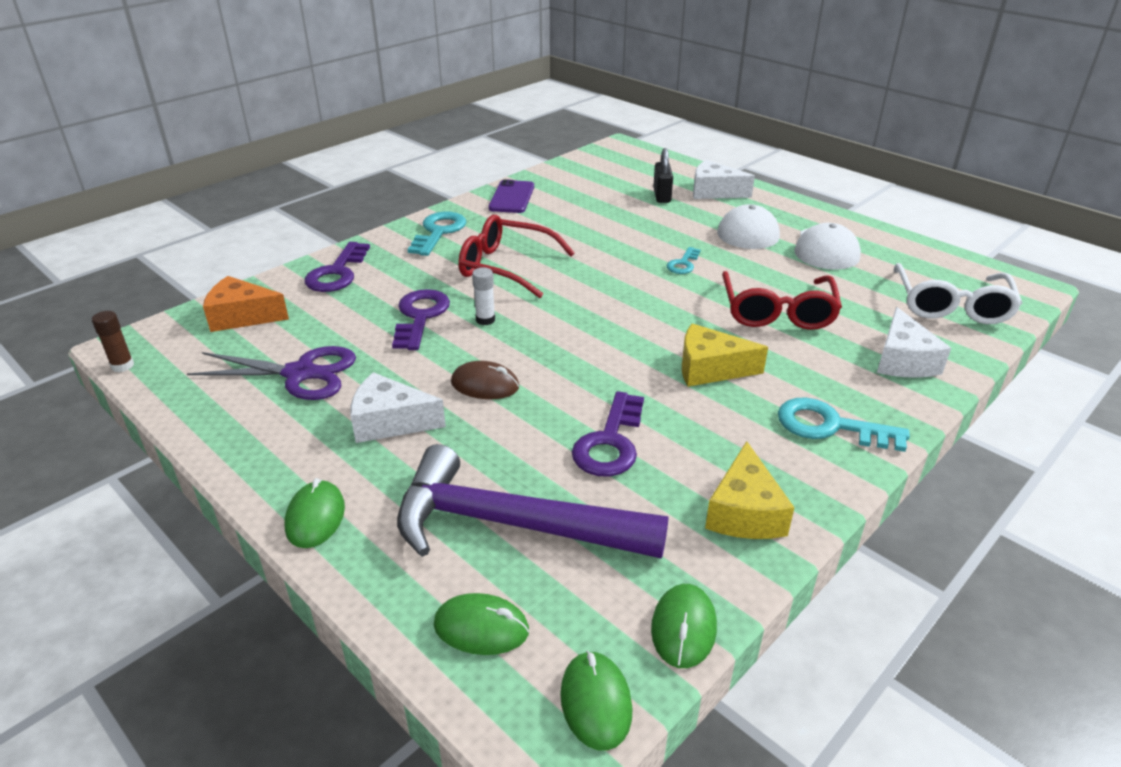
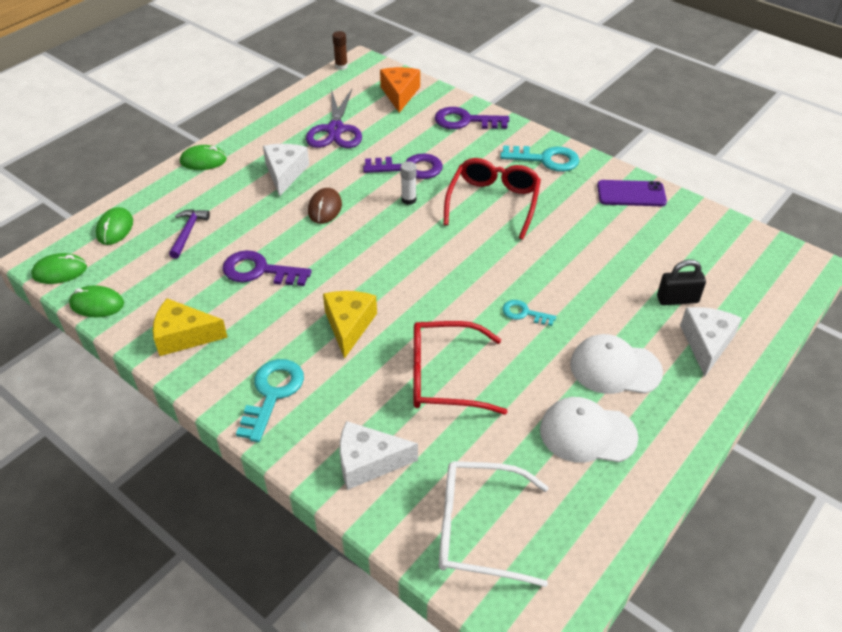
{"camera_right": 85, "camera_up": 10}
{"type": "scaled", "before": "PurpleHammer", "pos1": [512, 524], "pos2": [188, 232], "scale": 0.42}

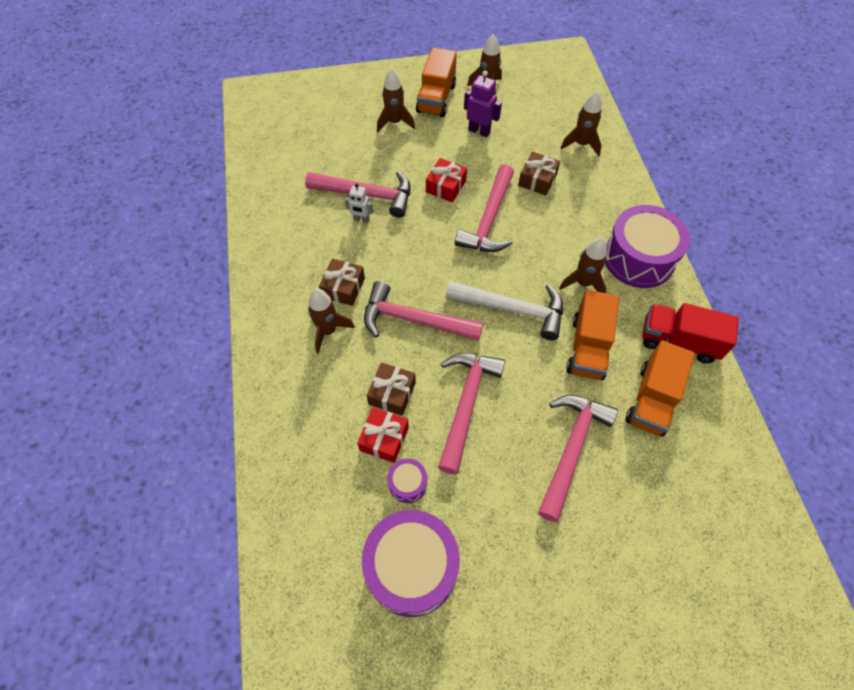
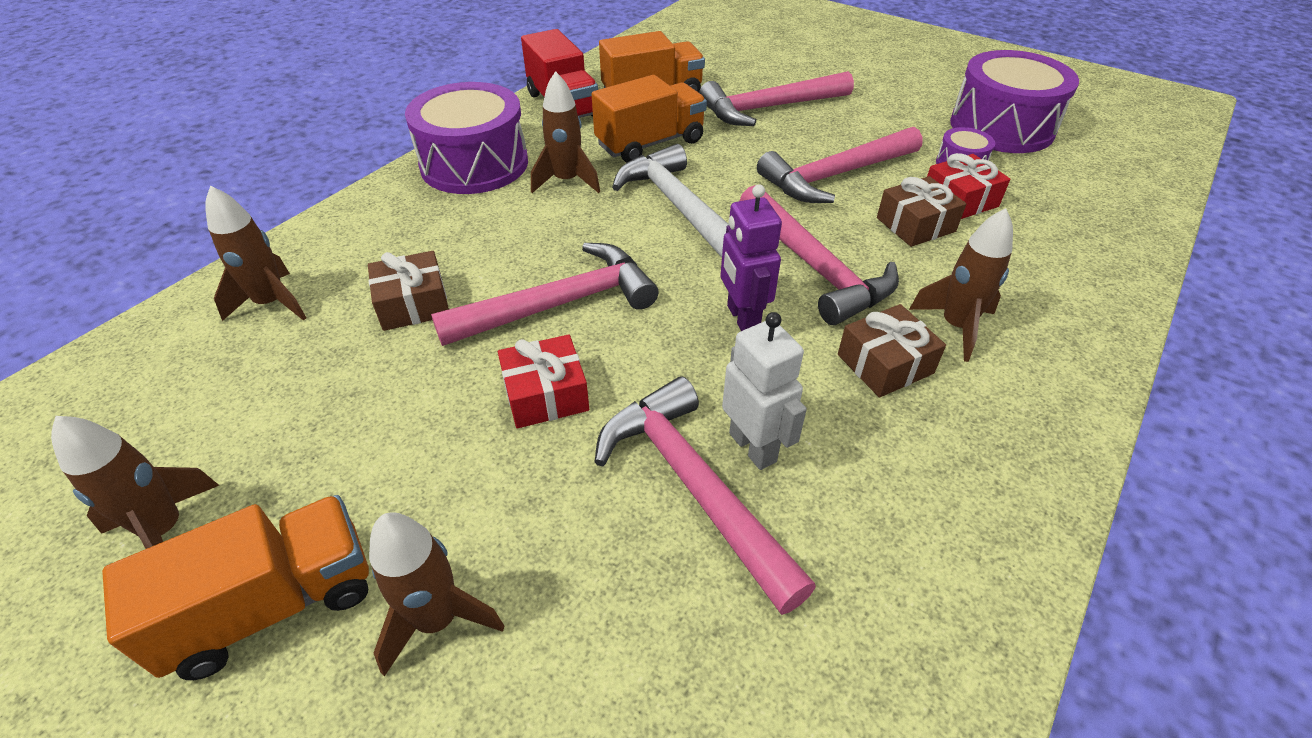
{"camera_right": -135, "camera_up": -15}
{"type": "shifted", "before": "PurpleRobot", "pos1": [479, 131], "pos2": [742, 318]}
{"type": "scaled", "before": "WhiteRobot", "pos1": [361, 219], "pos2": [753, 447], "scale": 1.51}

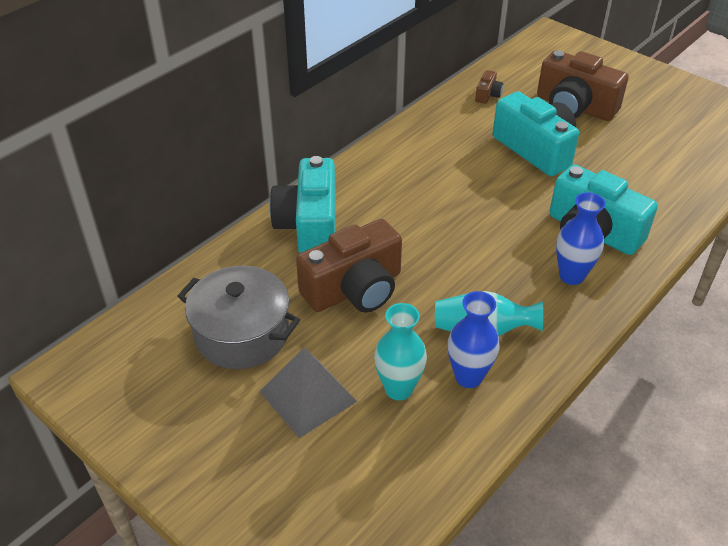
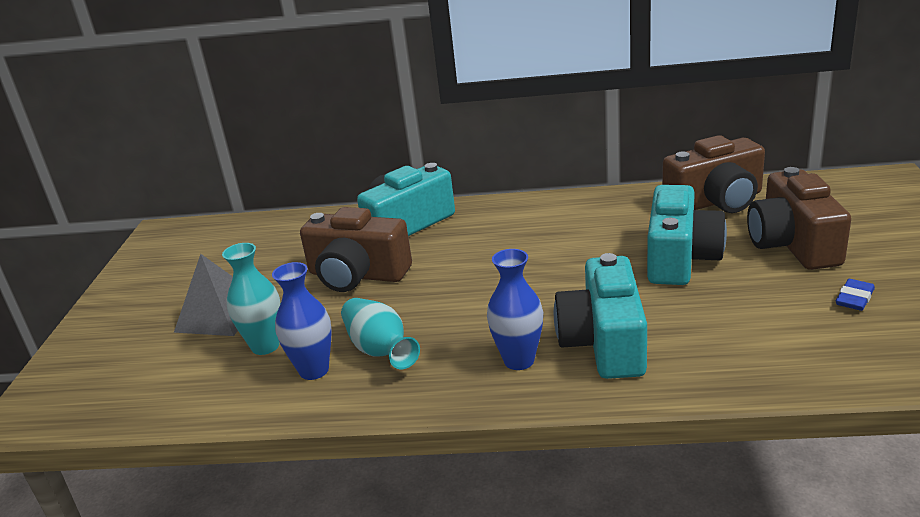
{"camera_right": 55, "camera_up": -15}
{"type": "scaled", "before": "BrownCamera", "pos1": [487, 95], "pos2": [716, 201], "scale": 2.32}
{"type": "gone", "before": "GreyPot", "pos1": [242, 334]}
{"type": "new", "after": "BlueEraser", "pos2": [854, 298]}

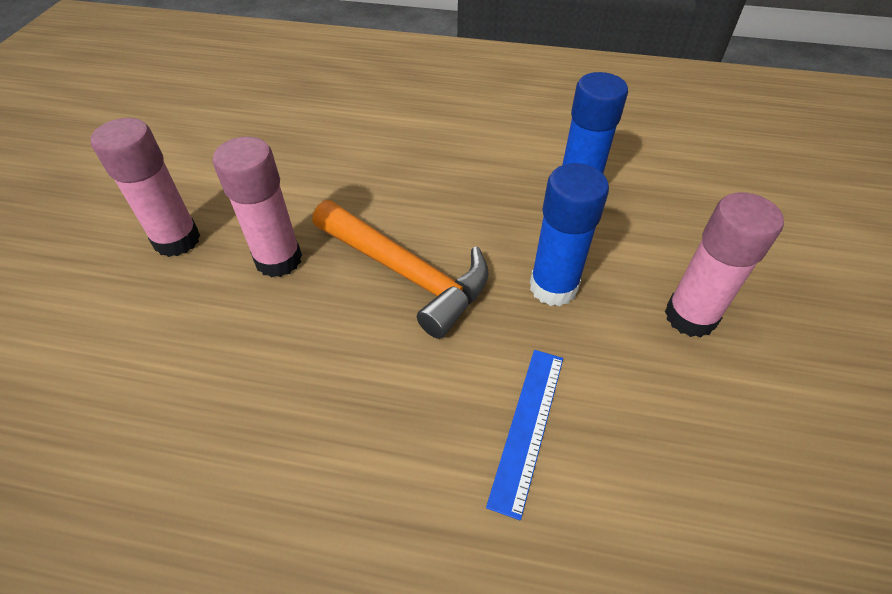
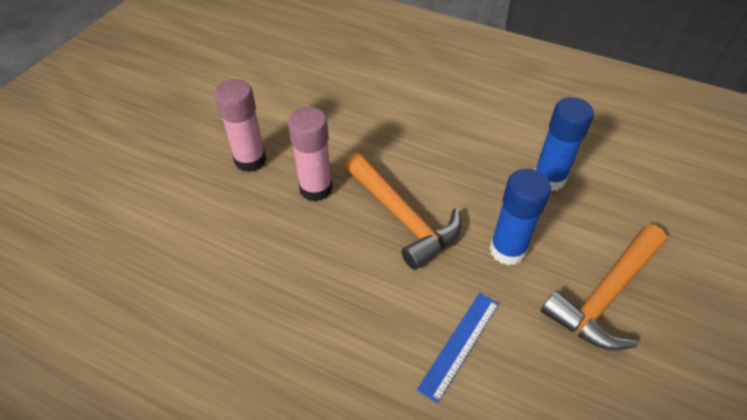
{"camera_right": 15, "camera_up": 0}
{"type": "swapped", "before": "PinkGlueStick", "after": "OrangeHammer", "pos1": [690, 316], "pos2": [605, 295]}

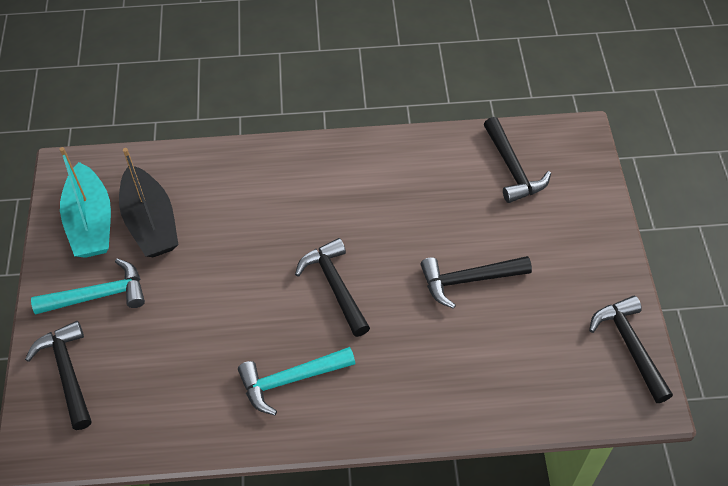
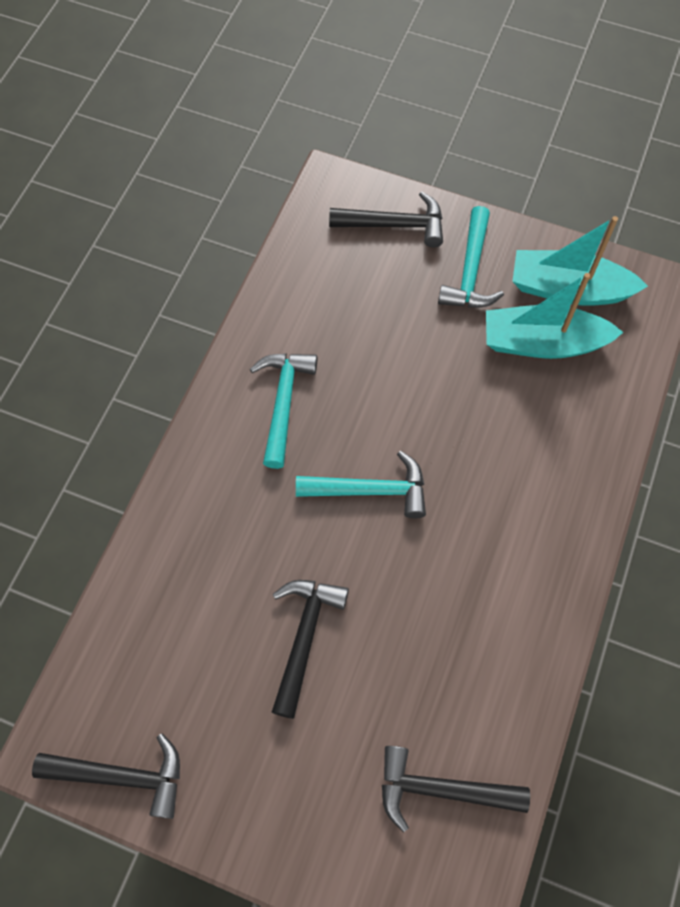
{"camera_right": 115, "camera_up": 10}
{"type": "repainted", "before": "BlackBoat", "after": "TurquoiseBoat", "pos1": [151, 223], "pos2": [543, 343]}
{"type": "repainted", "before": "BlackHammer", "after": "TurquoiseHammer", "pos1": [335, 286], "pos2": [371, 490]}

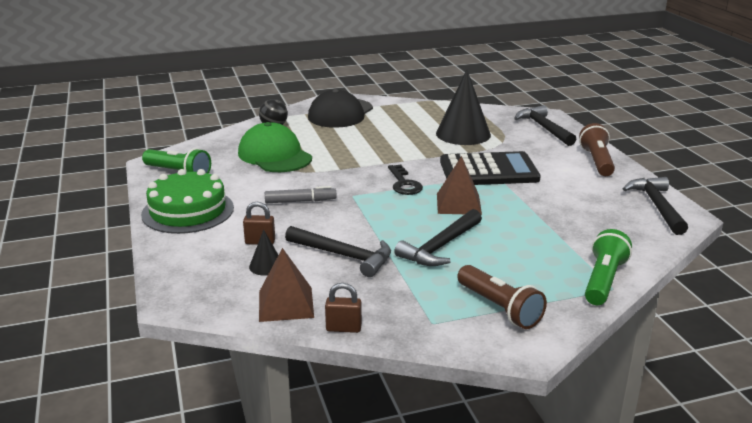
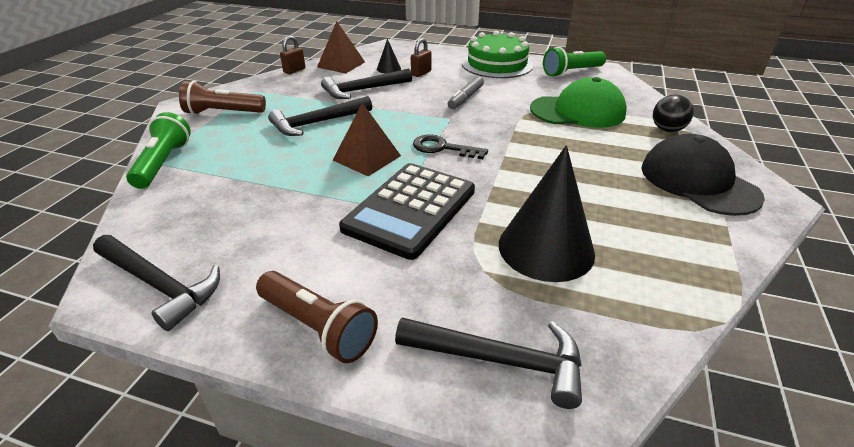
{"camera_right": 125, "camera_up": 10}
{"type": "rotated", "before": "BlackHammer", "pos1": [441, 247], "pos2": [318, 123], "turn": -105}
{"type": "rotated", "before": "GreenFlashlight", "pos1": [603, 280], "pos2": [163, 163], "turn": -150}

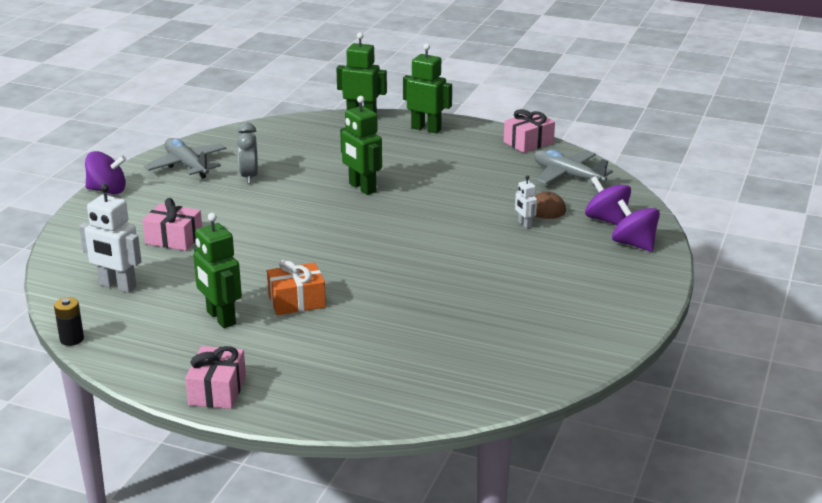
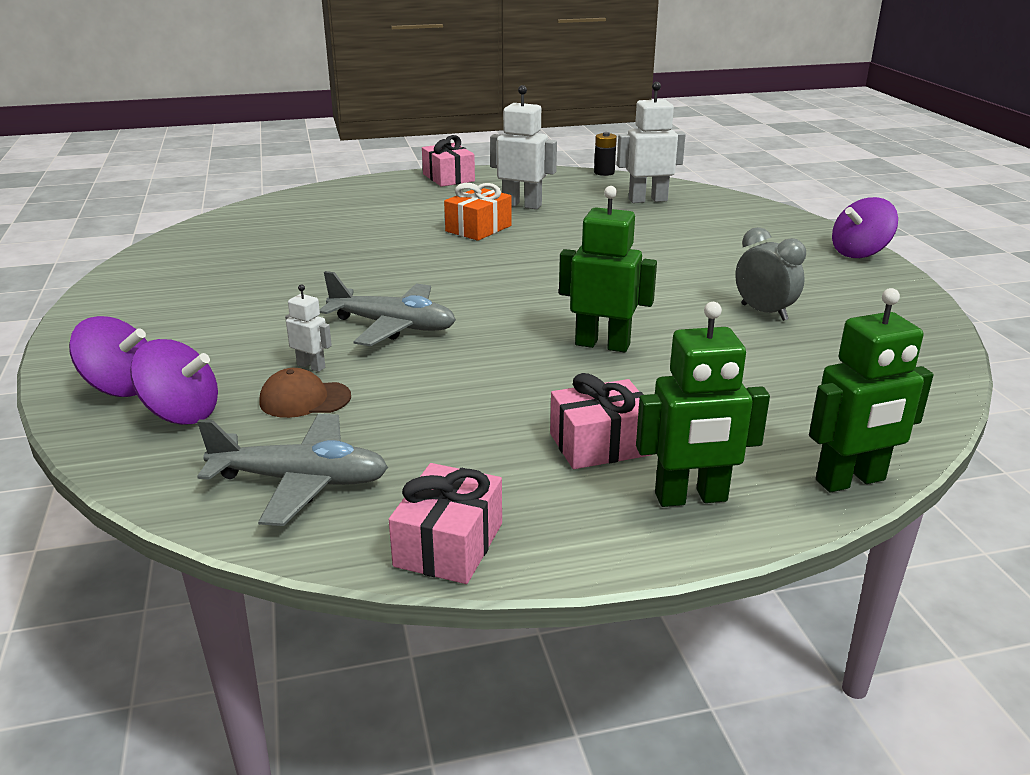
{"camera_right": 145, "camera_up": 0}
{"type": "shifted", "before": "GreyPlane", "pos1": [187, 166], "pos2": [393, 326]}
{"type": "shifted", "before": "PinkGift", "pos1": [174, 239], "pos2": [600, 444]}
{"type": "repainted", "before": "GreenRobot", "after": "WhiteRobot", "pos1": [220, 318], "pos2": [522, 205]}

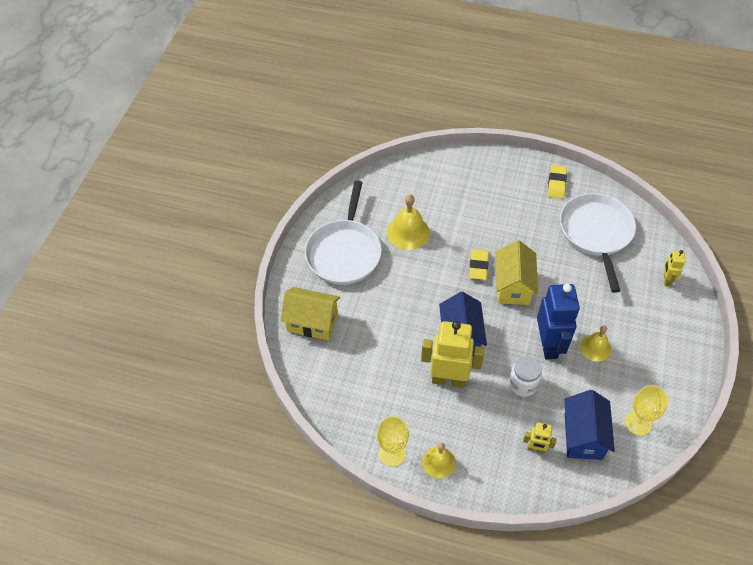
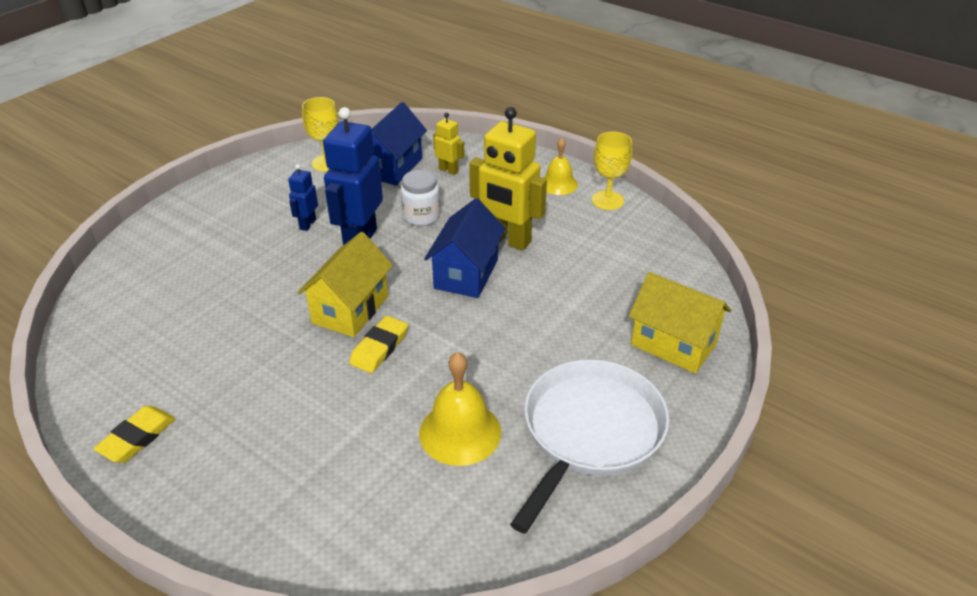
{"camera_right": -160, "camera_up": -15}
{"type": "gone", "before": "WhitePan", "pos1": [596, 233]}
{"type": "gone", "before": "YellowRobot", "pos1": [666, 280]}
{"type": "swapped", "before": "YellowBell", "after": "BlueRobot", "pos1": [595, 348], "pos2": [307, 224]}

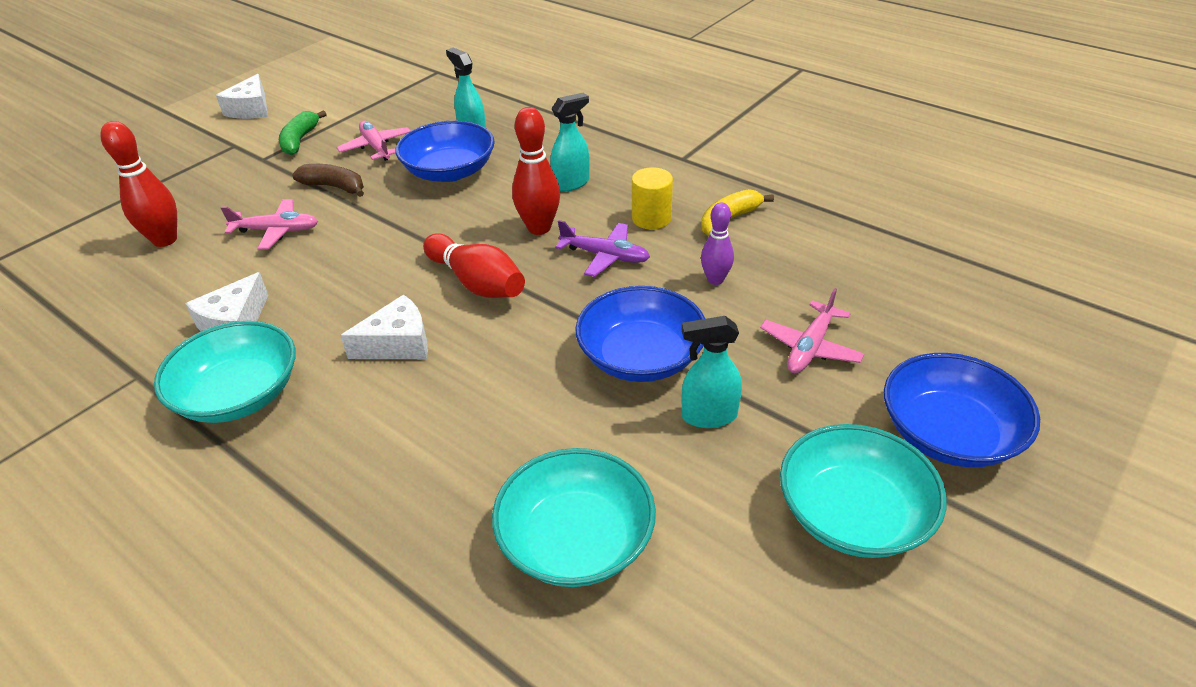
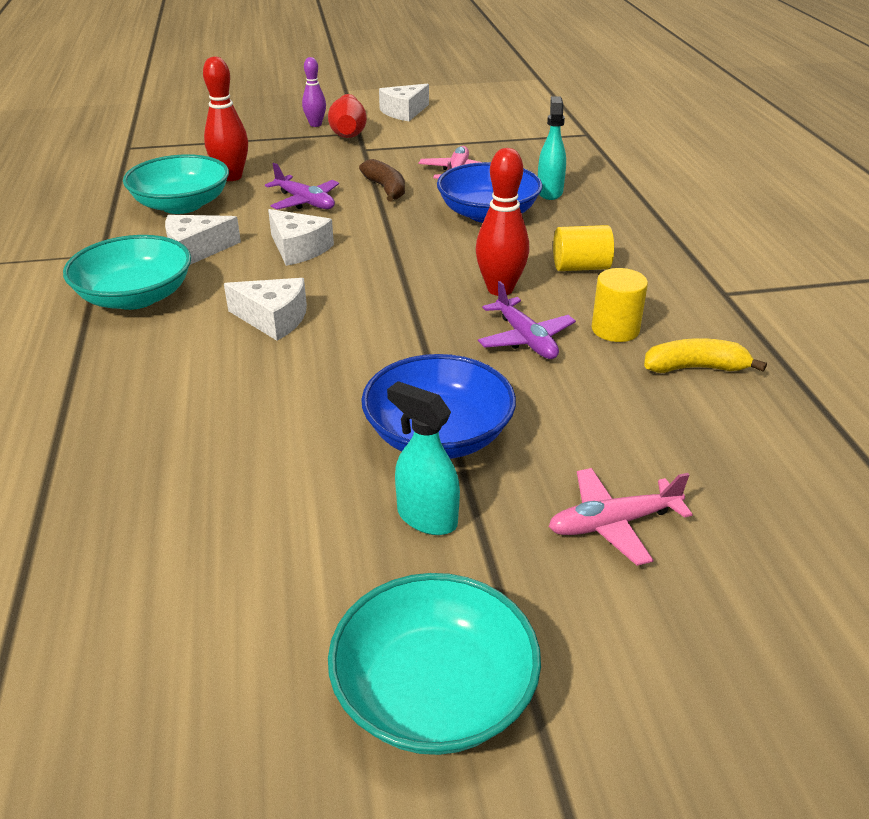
{"camera_right": 40, "camera_up": -5}
{"type": "swapped", "before": "TurquoiseSprayBottle", "after": "YellowCylinder", "pos1": [571, 183], "pos2": [580, 267]}
{"type": "gone", "before": "GreenBanana", "pos1": [300, 140]}
{"type": "repainted", "before": "PinkPlane", "after": "PurplePlane", "pos1": [276, 231], "pos2": [305, 202]}
{"type": "shifted", "before": "PurpleBowlingPin", "pos1": [715, 280], "pos2": [315, 124]}
{"type": "shifted", "before": "RedBowlingPin", "pos1": [477, 283], "pos2": [348, 131]}
{"type": "gone", "before": "BlueBowl", "pos1": [948, 434]}
{"type": "shifted", "before": "TurquoiseBowl", "pos1": [576, 540], "pos2": [182, 205]}
{"type": "new", "after": "WhiteCheese", "pos2": [298, 249]}

